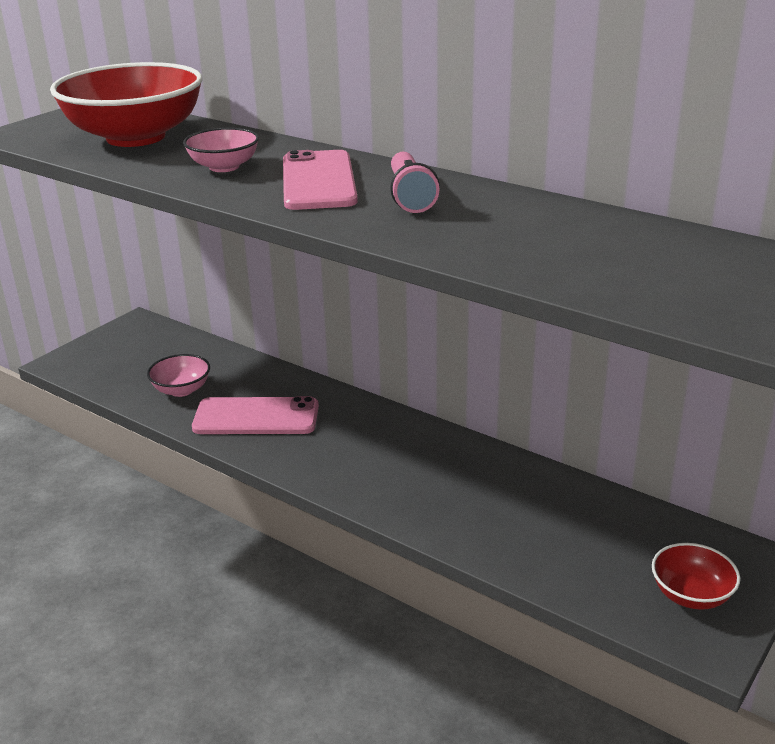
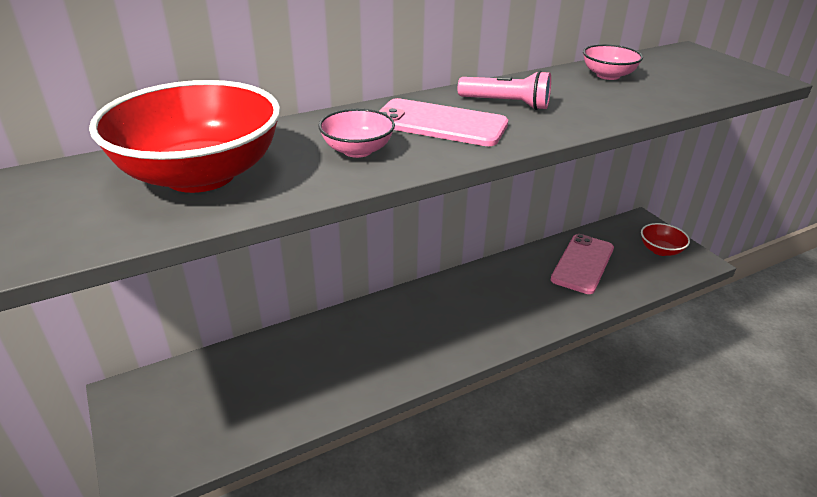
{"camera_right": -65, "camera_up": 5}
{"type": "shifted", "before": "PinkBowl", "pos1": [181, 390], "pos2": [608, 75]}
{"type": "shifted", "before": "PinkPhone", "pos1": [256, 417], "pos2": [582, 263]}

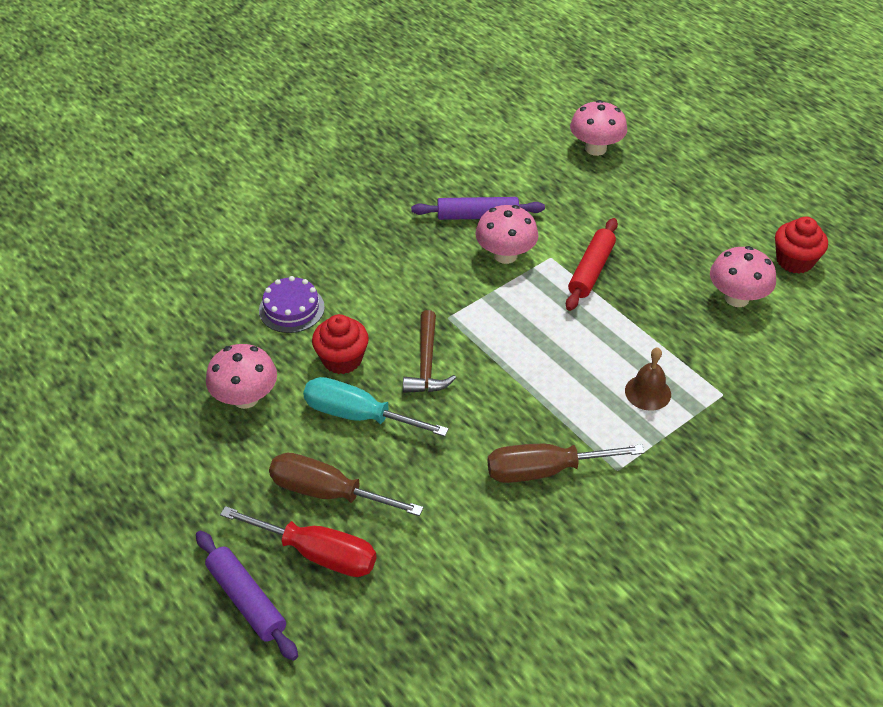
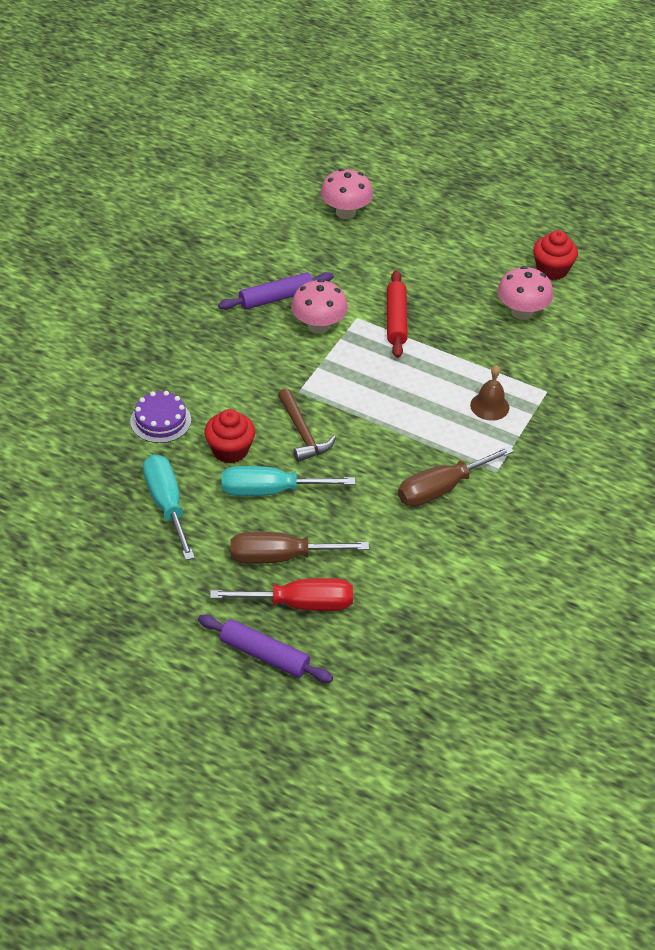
{"camera_right": -25, "camera_up": 0}
{"type": "swapped", "before": "PinkMushroom", "after": "TurquoiseScrewdriver", "pos1": [245, 398], "pos2": [167, 505]}

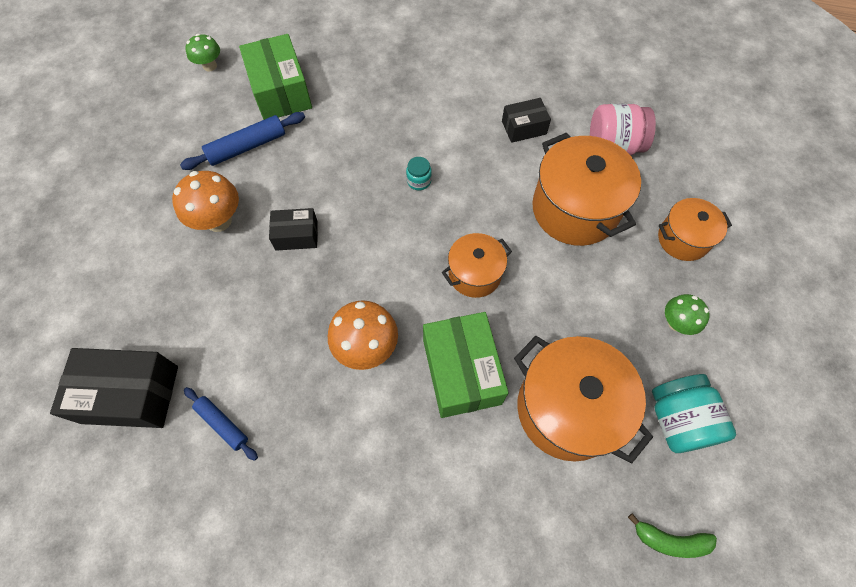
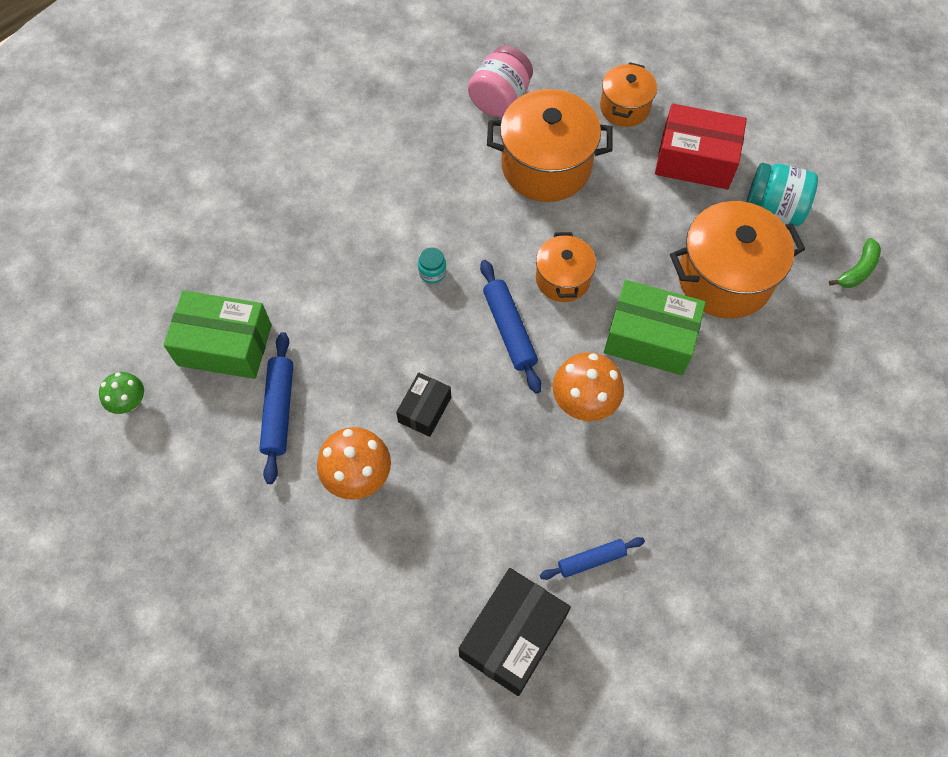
{"camera_right": -60, "camera_up": 0}
{"type": "gone", "before": "BlackBox", "pos1": [524, 127]}
{"type": "swapped", "before": "GreenMushroom", "after": "RedBox", "pos1": [676, 323], "pos2": [695, 160]}
{"type": "new", "after": "BlueRollingPin", "pos2": [509, 330]}

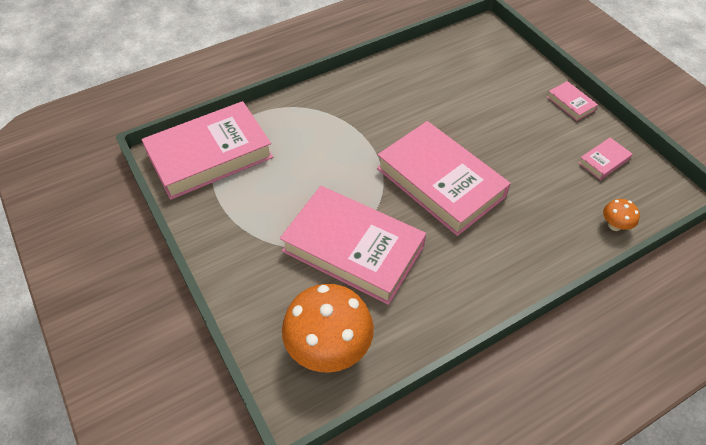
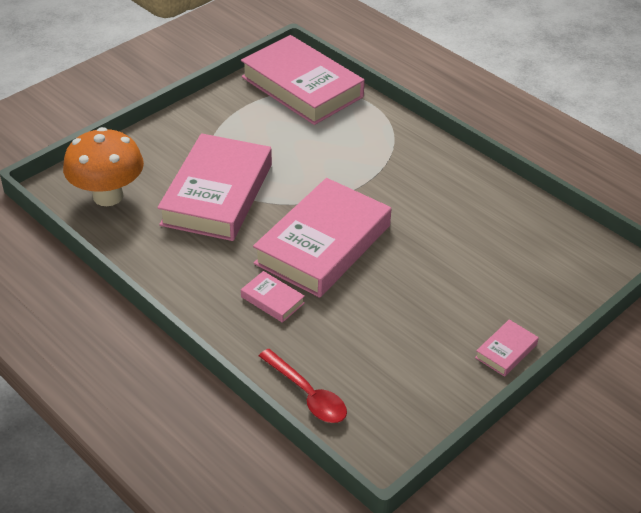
{"camera_right": 75, "camera_up": -10}
{"type": "shifted", "before": "PinkBook", "pos1": [603, 161], "pos2": [272, 300]}
{"type": "swapped", "before": "OrangeMushroom", "after": "RedSpoon", "pos1": [614, 225], "pos2": [307, 394]}

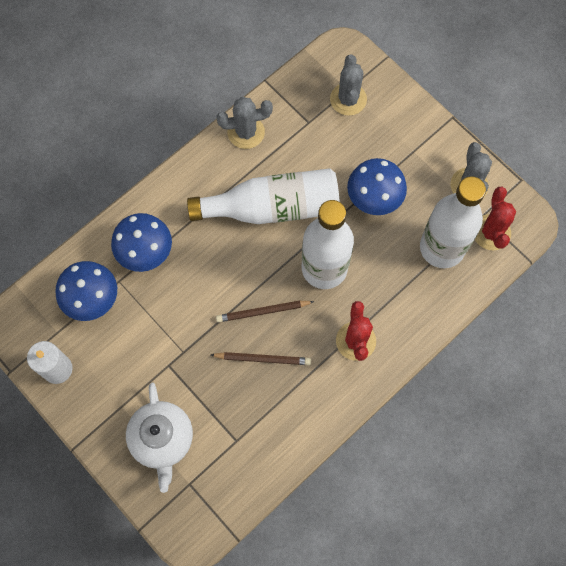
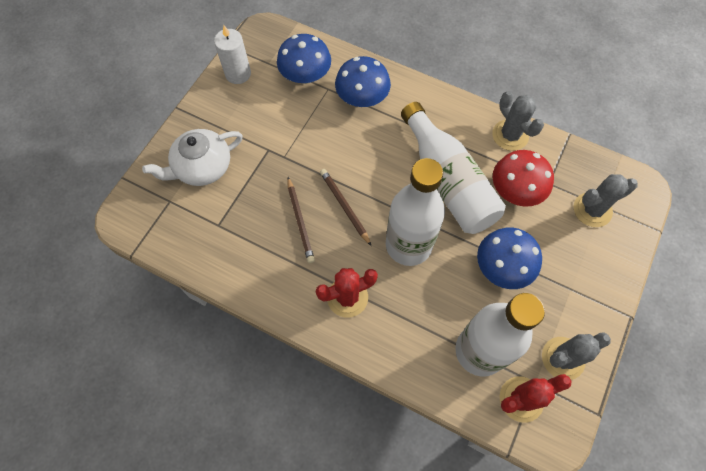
{"camera_right": 70, "camera_up": -5}
{"type": "new", "after": "RedMushroom", "pos2": [515, 190]}

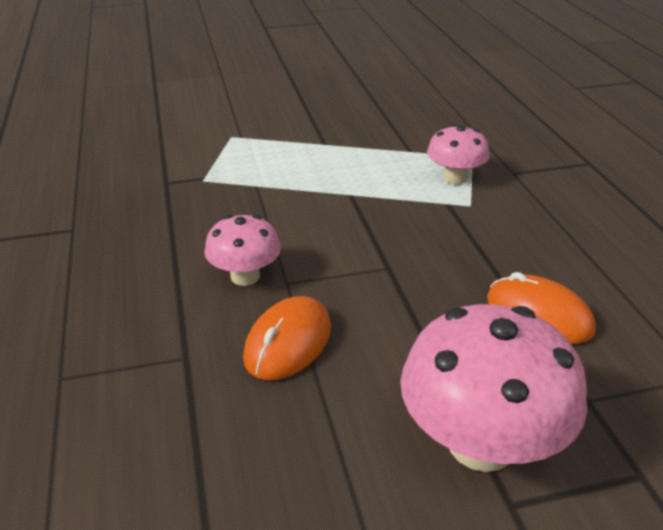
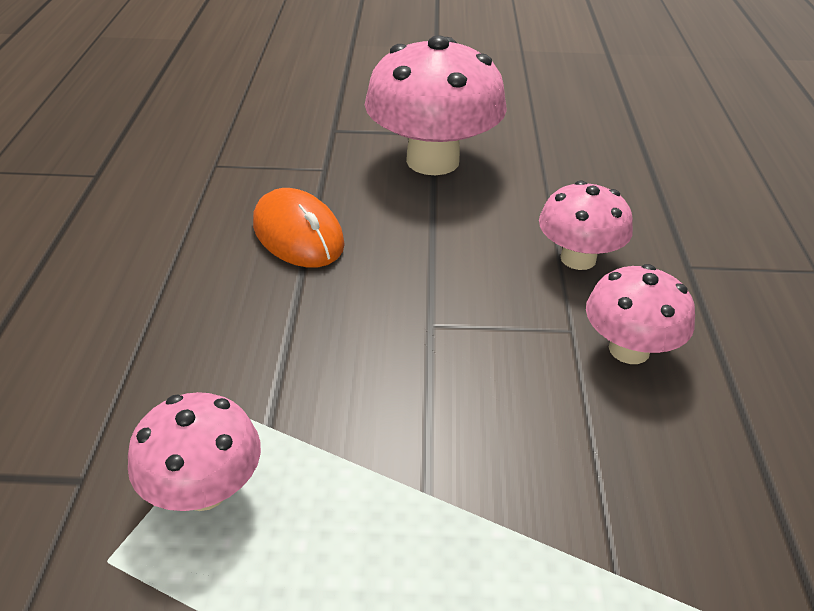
{"camera_right": -165, "camera_up": 5}
{"type": "swapped", "before": "OrangeMouse", "after": "PinkMushroom", "pos1": [288, 342], "pos2": [578, 258]}

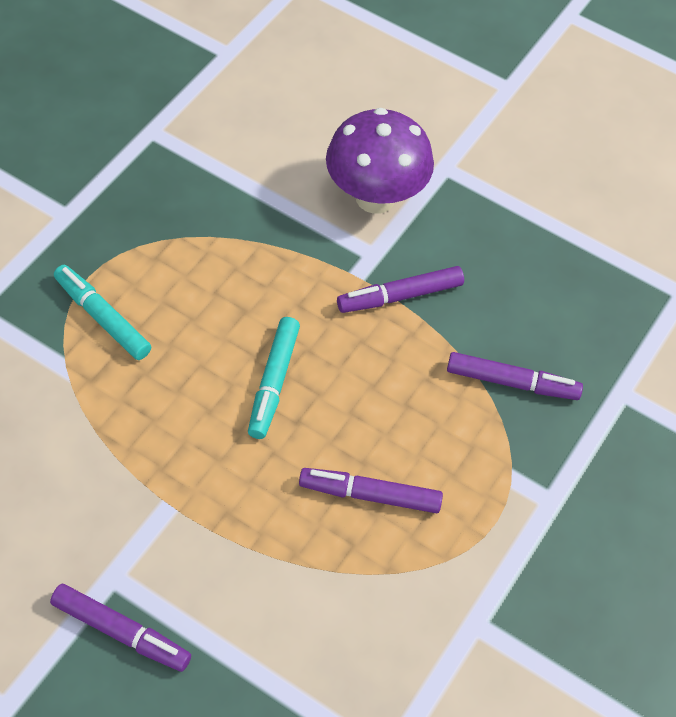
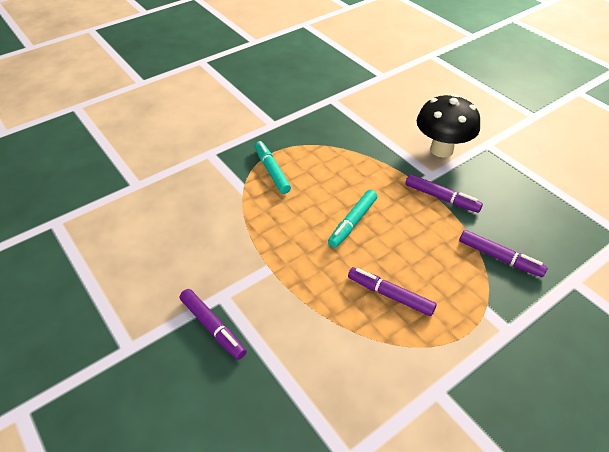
{"camera_right": 25, "camera_up": -10}
{"type": "repainted", "before": "PurpleMushroom", "after": "BlackMushroom", "pos1": [375, 197], "pos2": [441, 149]}
{"type": "rotated", "before": "PurpleMarker", "pos1": [400, 296], "pos2": [441, 198], "turn": -150}

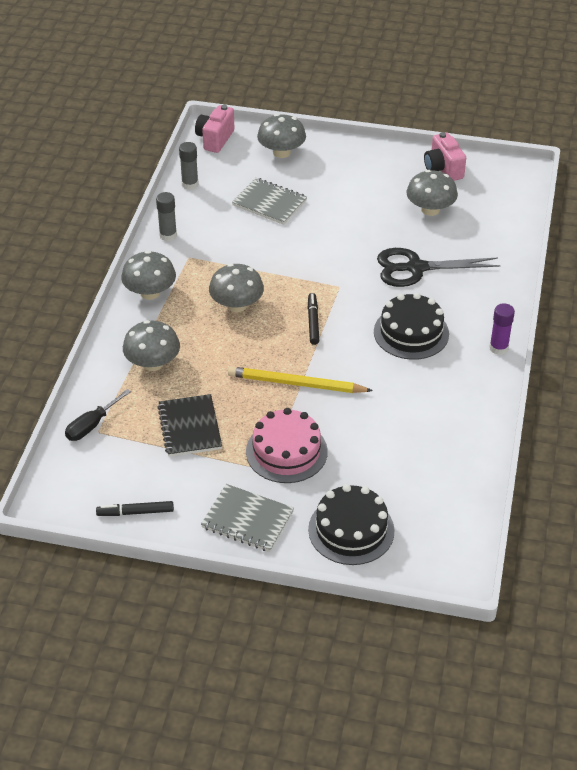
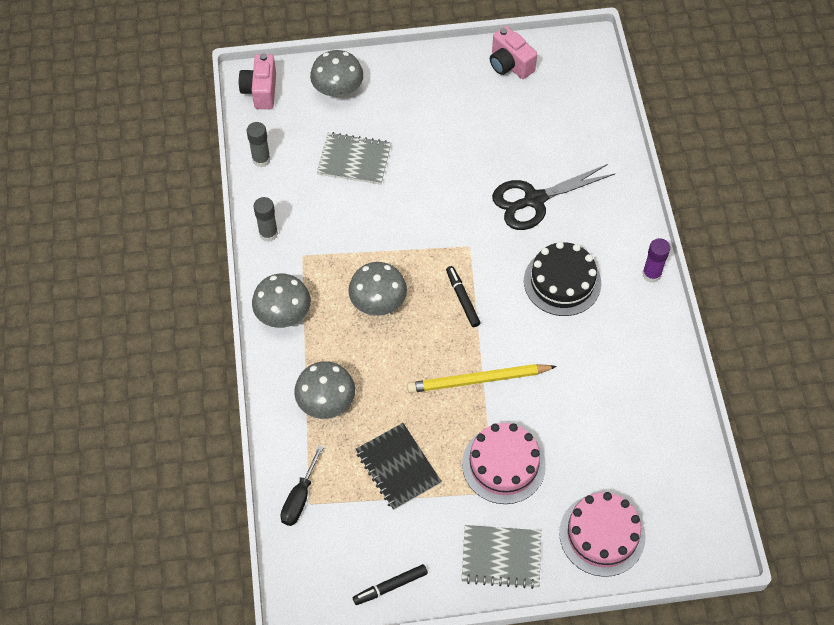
{"camera_right": -20, "camera_up": 15}
{"type": "gone", "before": "GreyMushroom", "pos1": [430, 209]}
{"type": "repainted", "before": "BlackCake", "after": "PinkCake", "pos1": [351, 530], "pos2": [602, 535]}

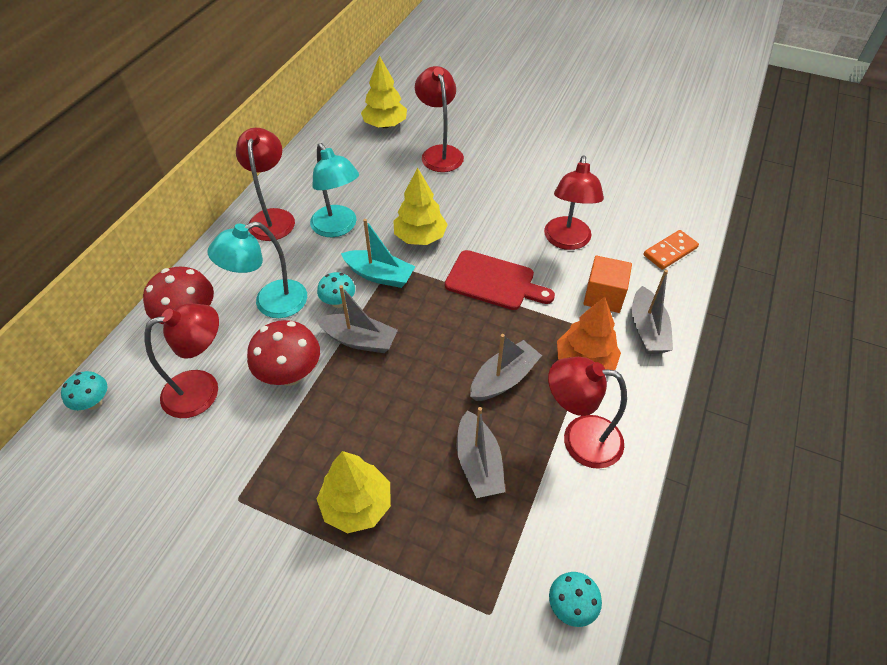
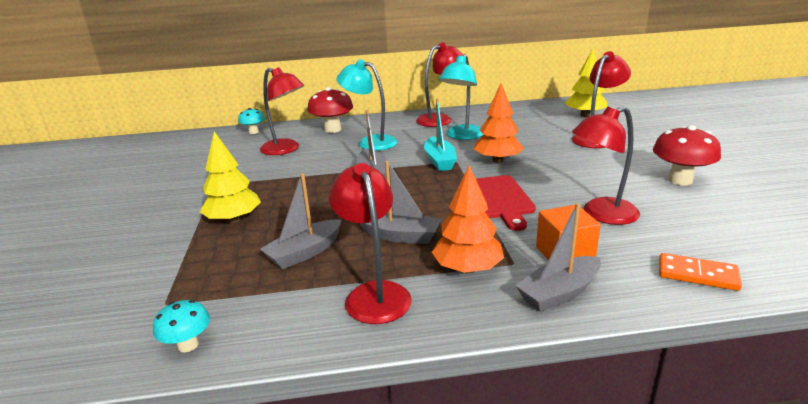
{"camera_right": 60, "camera_up": -25}
{"type": "repainted", "before": "YellowTree", "after": "OrangeTree", "pos1": [420, 237], "pos2": [497, 160]}
{"type": "gone", "before": "TurquoiseMushroom", "pos1": [338, 302]}
{"type": "shifted", "before": "RedMushroom", "pos1": [290, 374], "pos2": [680, 180]}

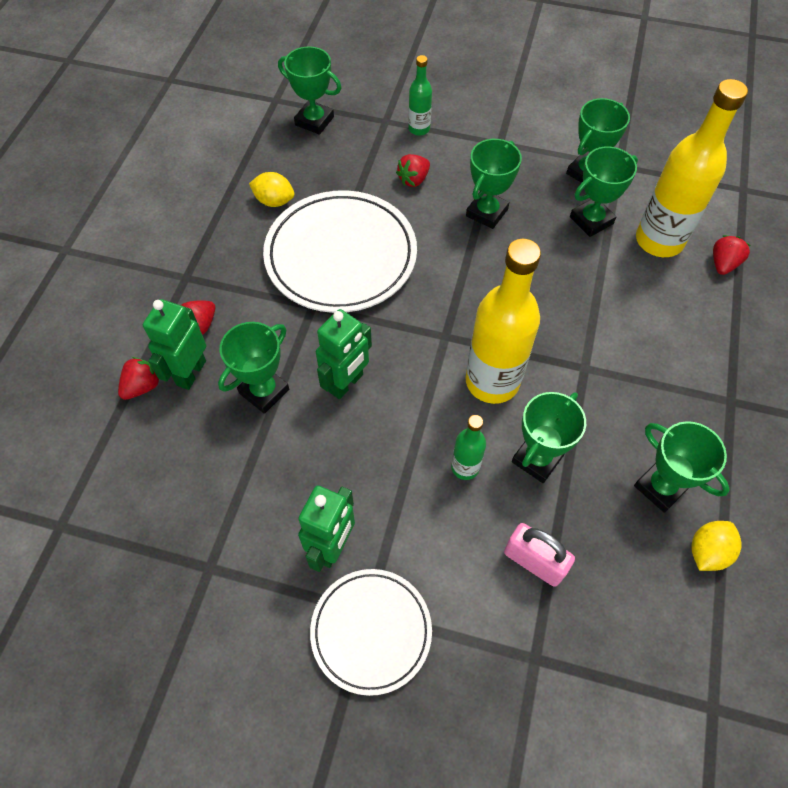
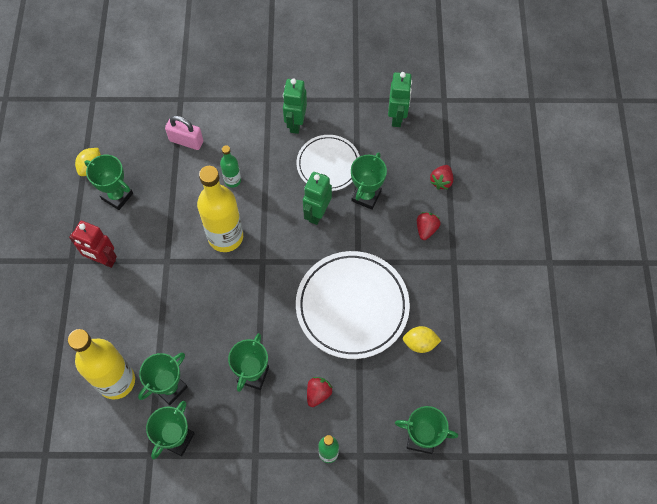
{"camera_right": 165, "camera_up": 5}
{"type": "gone", "before": "RedStrawberry", "pos1": [723, 264]}
{"type": "shifted", "before": "GreenRobot", "pos1": [191, 373], "pos2": [397, 117]}
{"type": "gone", "before": "GreenTrophy", "pos1": [537, 459]}
{"type": "shifted", "before": "WhitePlate", "pos1": [371, 631], "pos2": [328, 165]}
{"type": "new", "after": "RedRobot", "pos2": [103, 260]}

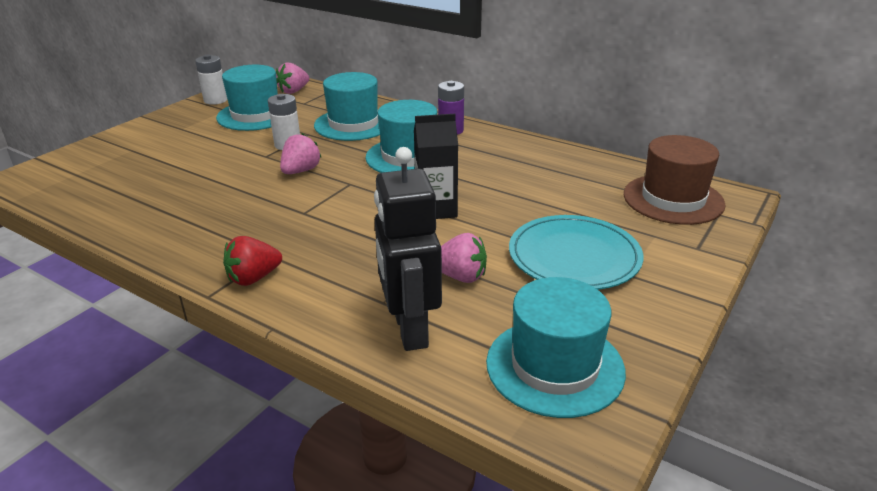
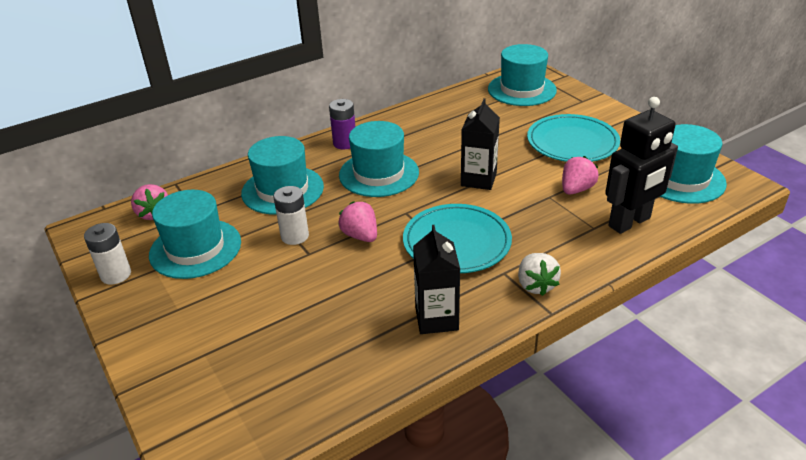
{"camera_right": -65, "camera_up": 5}
{"type": "repainted", "before": "BrownHat", "after": "TurquoiseHat", "pos1": [673, 199], "pos2": [521, 89]}
{"type": "rotated", "before": "BlackRobot", "pos1": [409, 329], "pos2": [630, 222], "turn": -45}
{"type": "repainted", "before": "RedStrawberry", "after": "WhiteStrawberry", "pos1": [253, 278], "pos2": [535, 285]}
{"type": "new", "after": "TurquoisePlate", "pos2": [457, 242]}
{"type": "new", "after": "BlackCarton", "pos2": [436, 318]}

